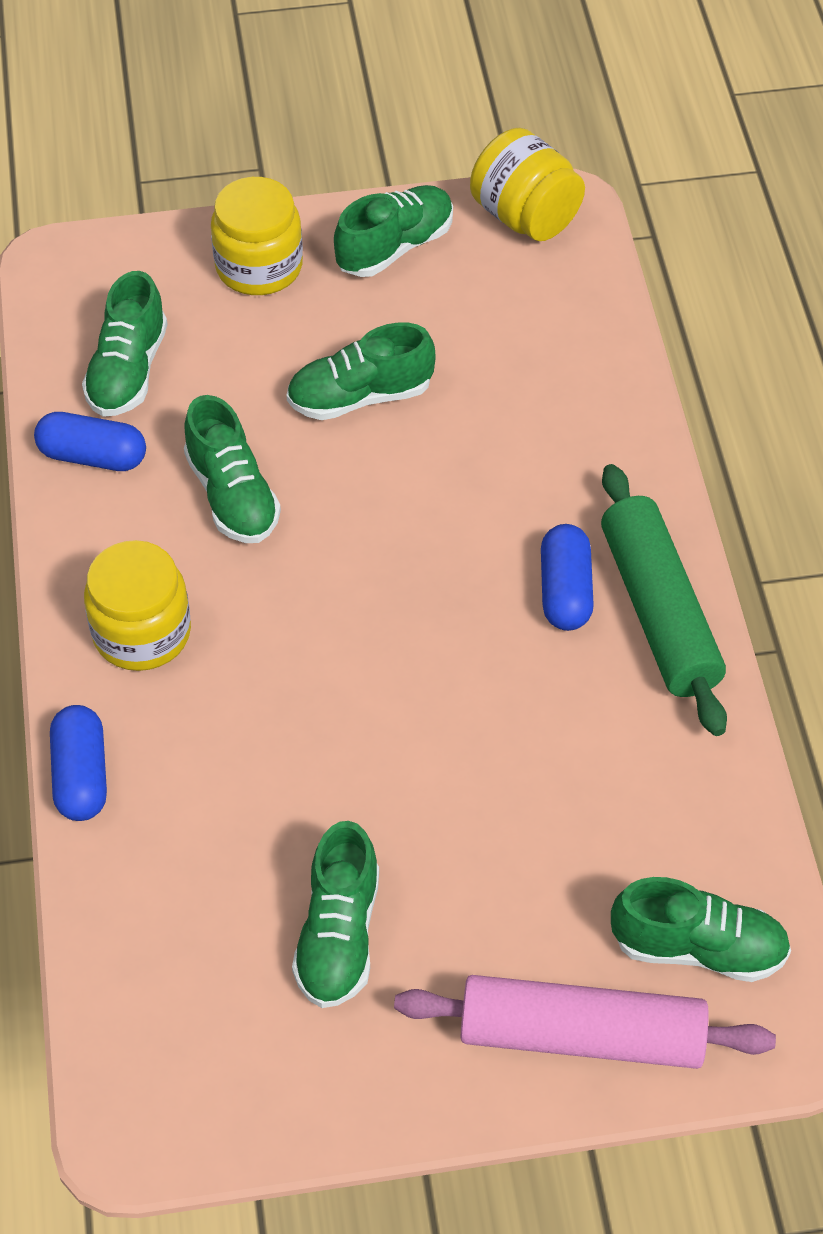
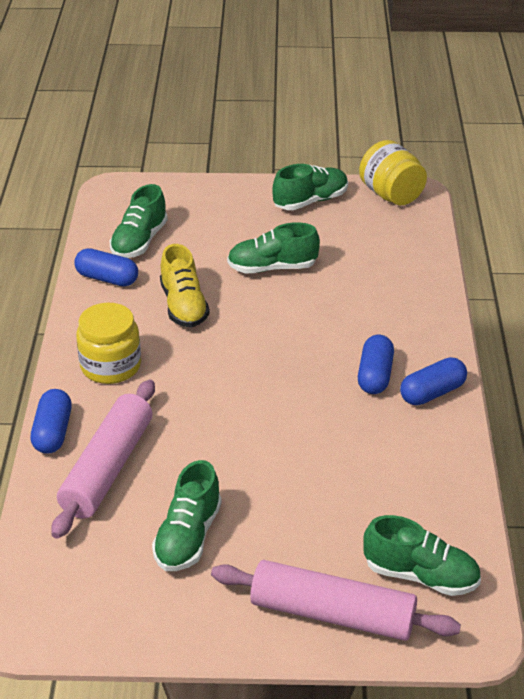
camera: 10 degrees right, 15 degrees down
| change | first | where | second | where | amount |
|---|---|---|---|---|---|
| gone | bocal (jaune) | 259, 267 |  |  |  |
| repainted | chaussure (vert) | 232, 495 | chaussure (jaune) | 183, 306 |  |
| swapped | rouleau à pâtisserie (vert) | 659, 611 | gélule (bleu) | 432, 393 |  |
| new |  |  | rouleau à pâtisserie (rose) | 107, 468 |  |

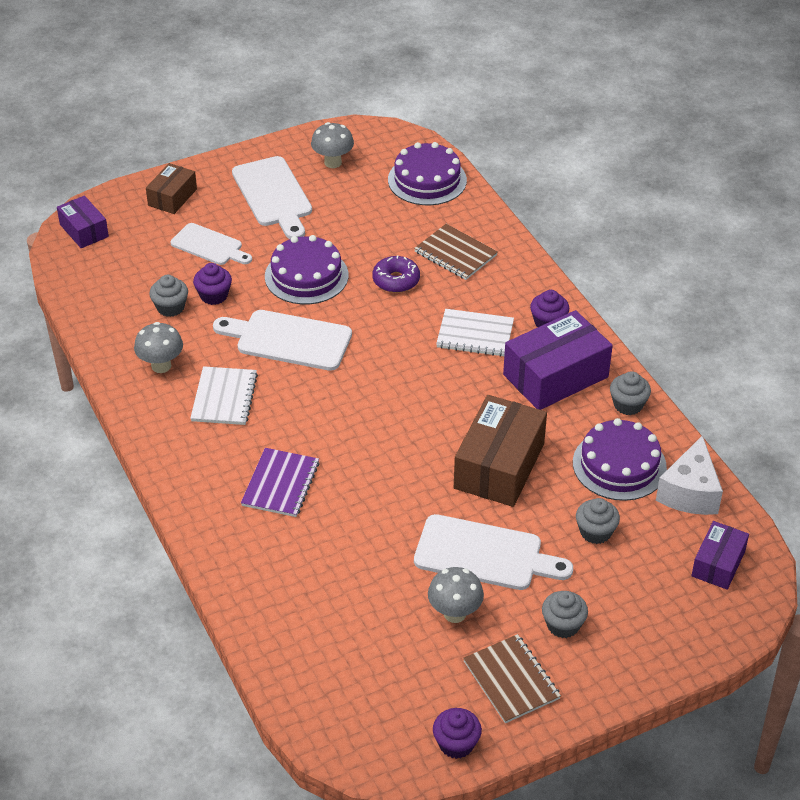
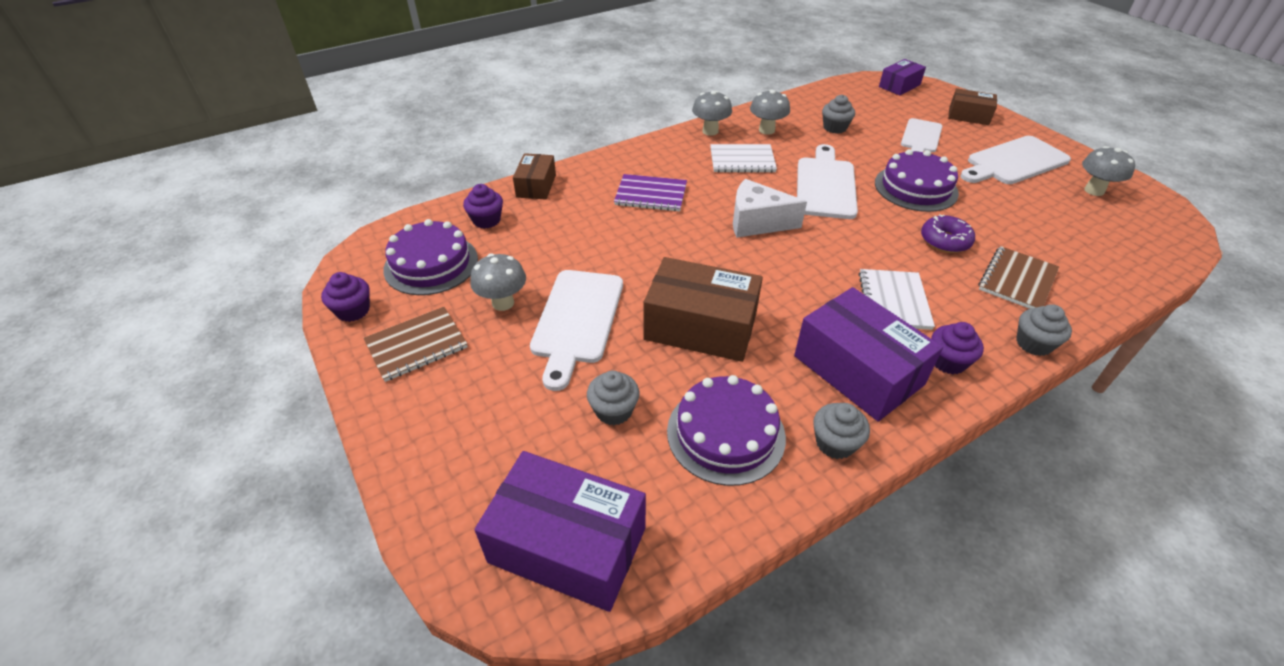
camera: 85 degrees right, 0 degrees up
| change | first | where | second | where | amount |
|---|---|---|---|---|---|
| shifted | gâteau (violet) | 427, 180 |  | 431, 264 |  |
| shifted | muffin (violet) | 214, 295 |  | 486, 220 |  |
| shifted | fromage (blanc) | 690, 492 |  | 757, 222 |  |
| scaled | boîte (violet) | 718, 563 |  | 567, 544 | x1.77 |
| shifted | muffin (gris) | 563, 625 |  | 1033, 343 |  |
| new |  |  | champignon (gris) | 710, 131 |  |
| new |  |  | boîte (marron) | 536, 186 |  |

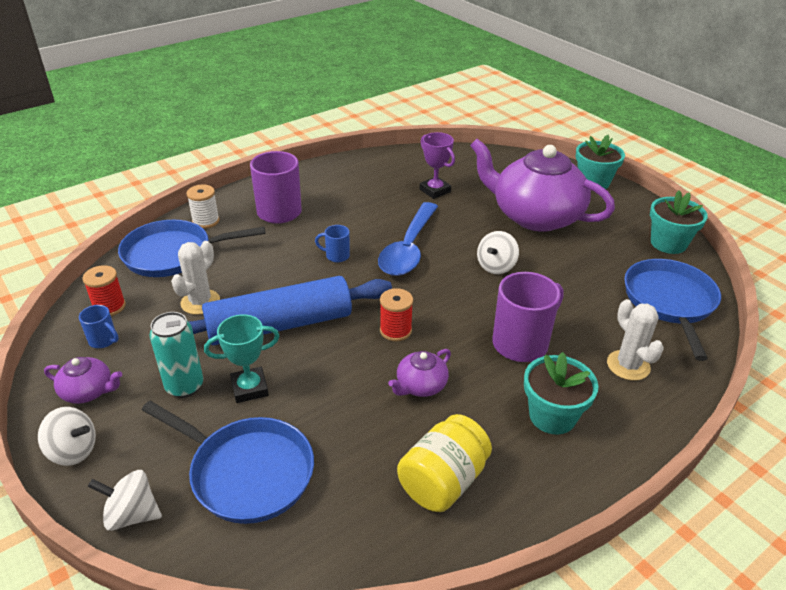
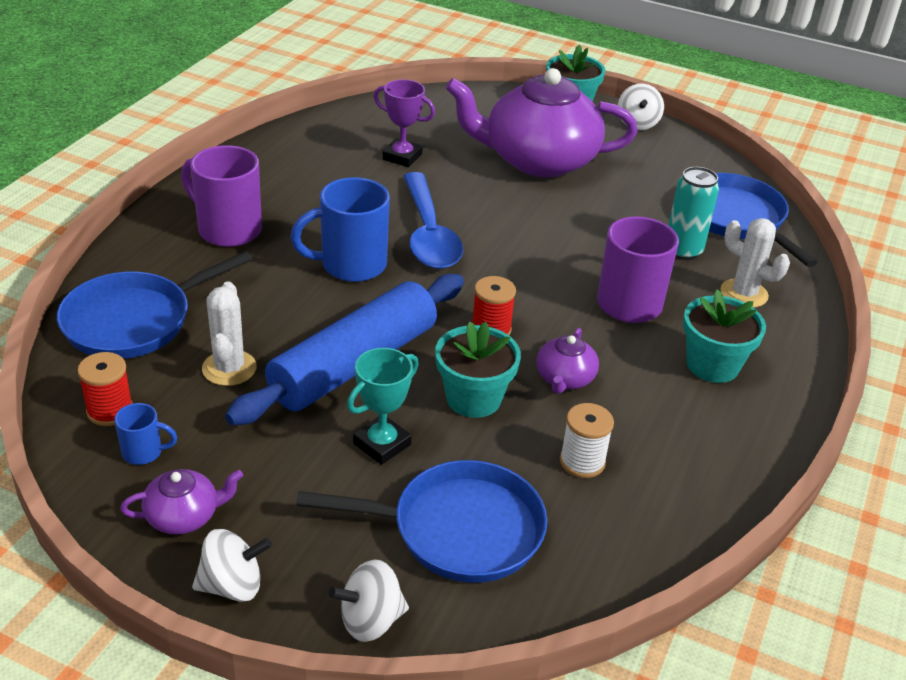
camera: 30 degrees left, 0 degrees up
| change | first | where | second | where | amount |
|---|---|---|---|---|---|
| shifted | bobine (blanc) | 206, 221 |  | 582, 462 |  |
| shifted | pot de fleurs (turquoise) | 668, 243 |  | 473, 398 |  |
| scaled | tasse (bleu) | 336, 256 |  | 351, 265 | x2.05 |
| shifted | toupie (blanc) | 496, 266 |  | 637, 123 |  |
| shifted | canette (turquoise) | 184, 386 |  | 683, 251 |  |
| gone | bocal (jaune) | 443, 481 |  |  |  |

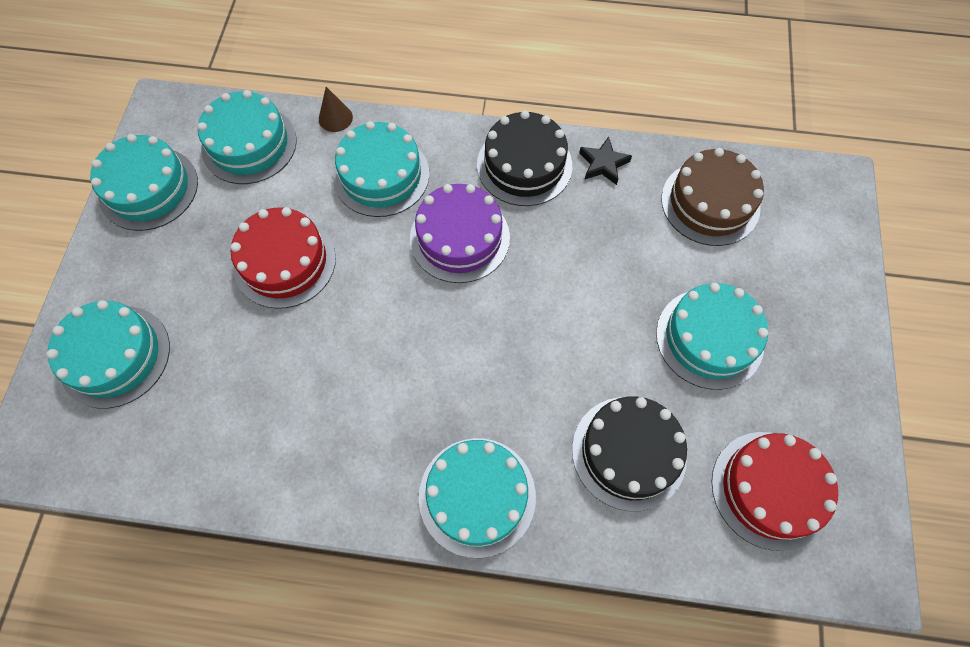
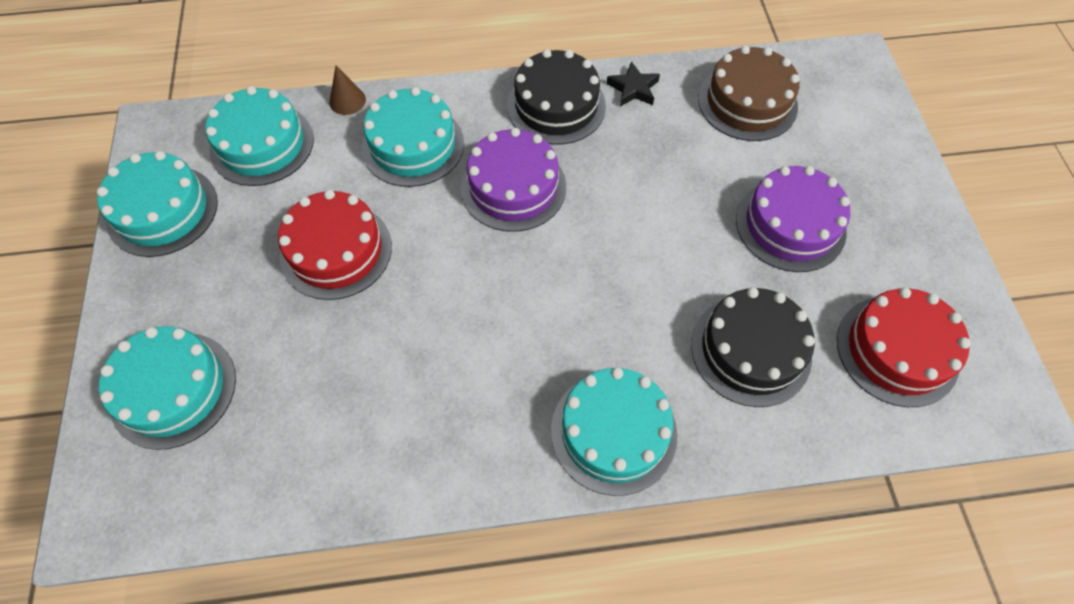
camera: 15 degrees left, 5 degrees down
| change | first | where | second | where | amount |
|---|---|---|---|---|---|
| repainted | gâteau (turquoise) | 709, 338 | gâteau (violet) | 790, 225 |  |

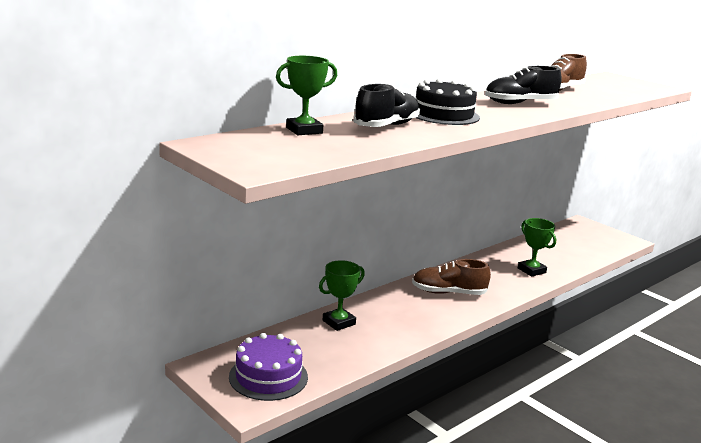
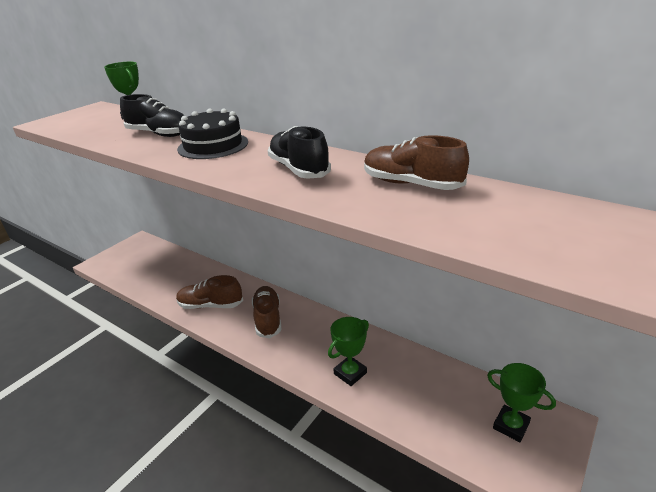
camera: 80 degrees right, 10 degrees up
| change | first | where | second | where | amount |
|---|---|---|---|---|---|
| shifted | trophée (vert) | 339, 322 |  | 511, 426 |  |
| gone | gâteau (violet) | 268, 377 |  |  |  |
| new |  |  | chaussure (marron) | 210, 305 |  |

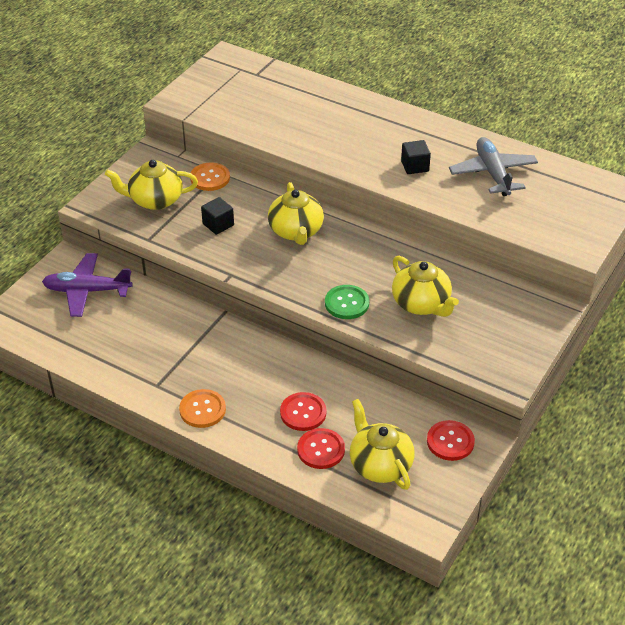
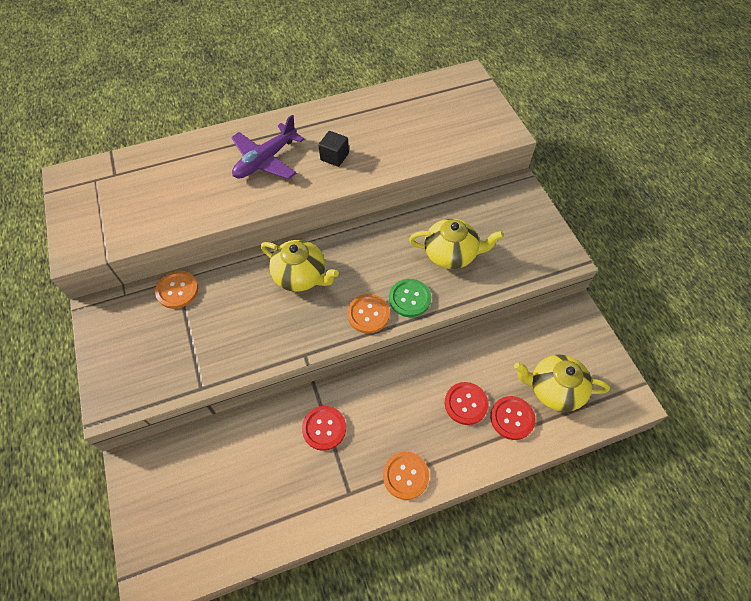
camera: 50 degrees left, 15 degrees up
| change | first | where | second | where | amount |
|---|---|---|---|---|---|
| gone | avion (gris) | 493, 173 |  |  |  |
| gone | théière (jaune) | 155, 200 |  |  |  |
| gone | cube (noir) | 218, 224 |  |  |  |
| shifted | avion (violet) | 87, 291 |  | 265, 160 |  |
| shifted | bouton (rouge) | 450, 441 |  | 324, 428 |  |
| new |  |  | bouton (orange) | 368, 314 |  |

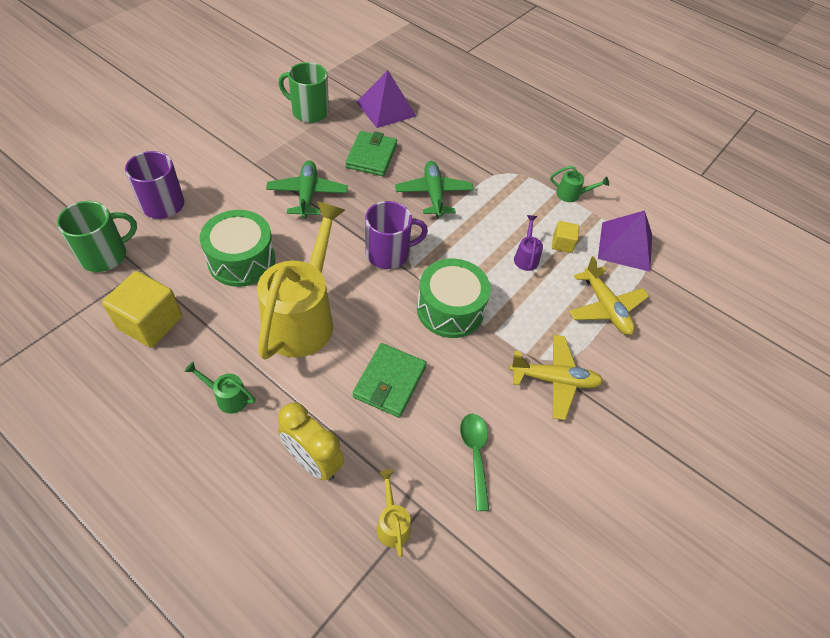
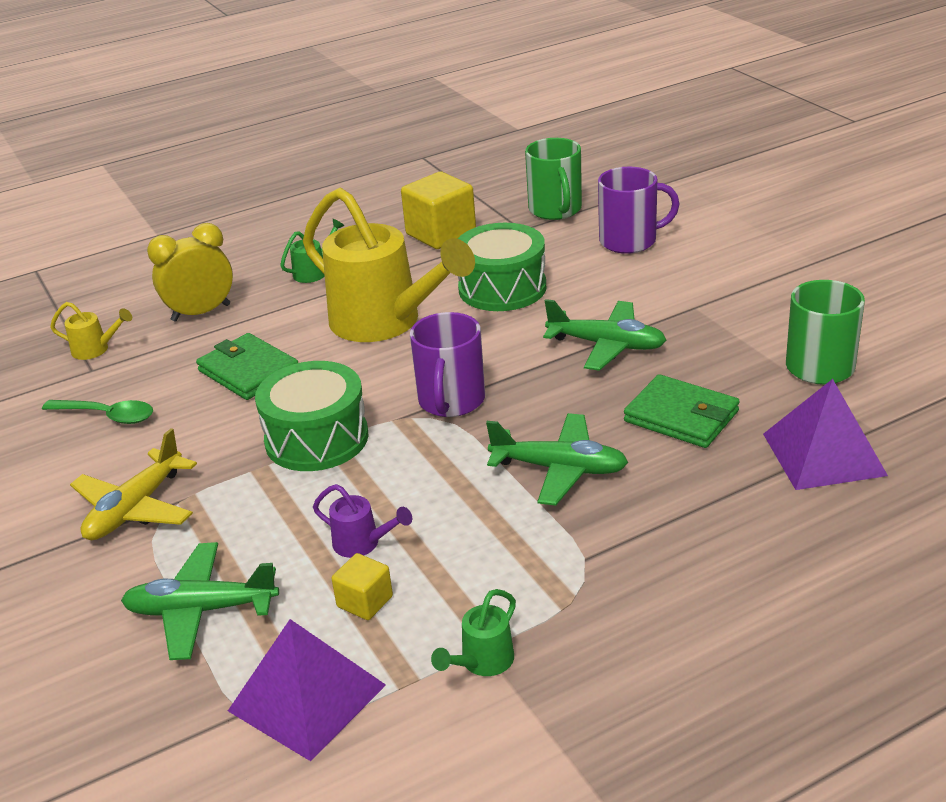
camera: 120 degrees right, 20 degrees down
| change | first | where | second | where | amount |
|---|---|---|---|---|---|
| repainted | avion (jaune) | 605, 307 | avion (vert) | 201, 610 |  |

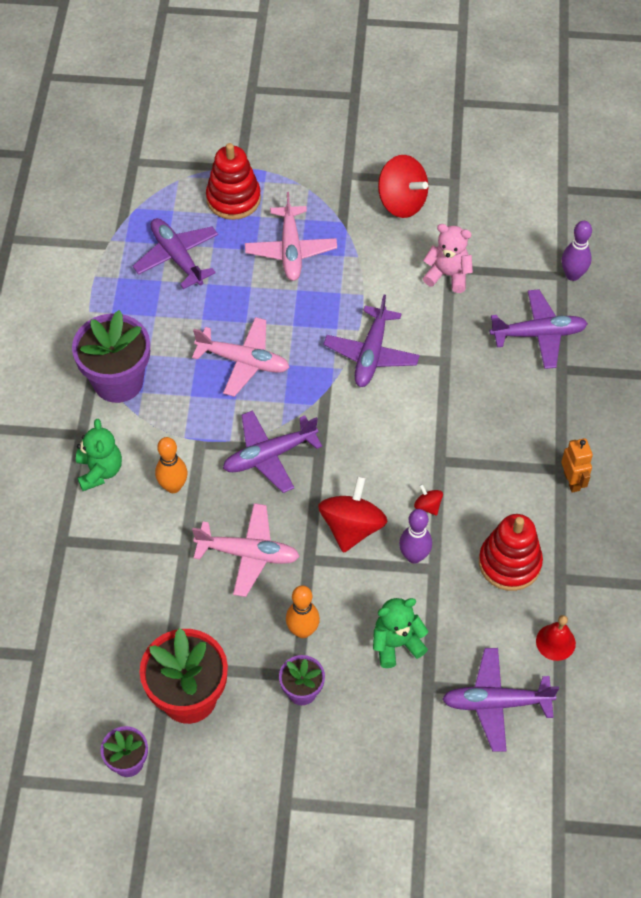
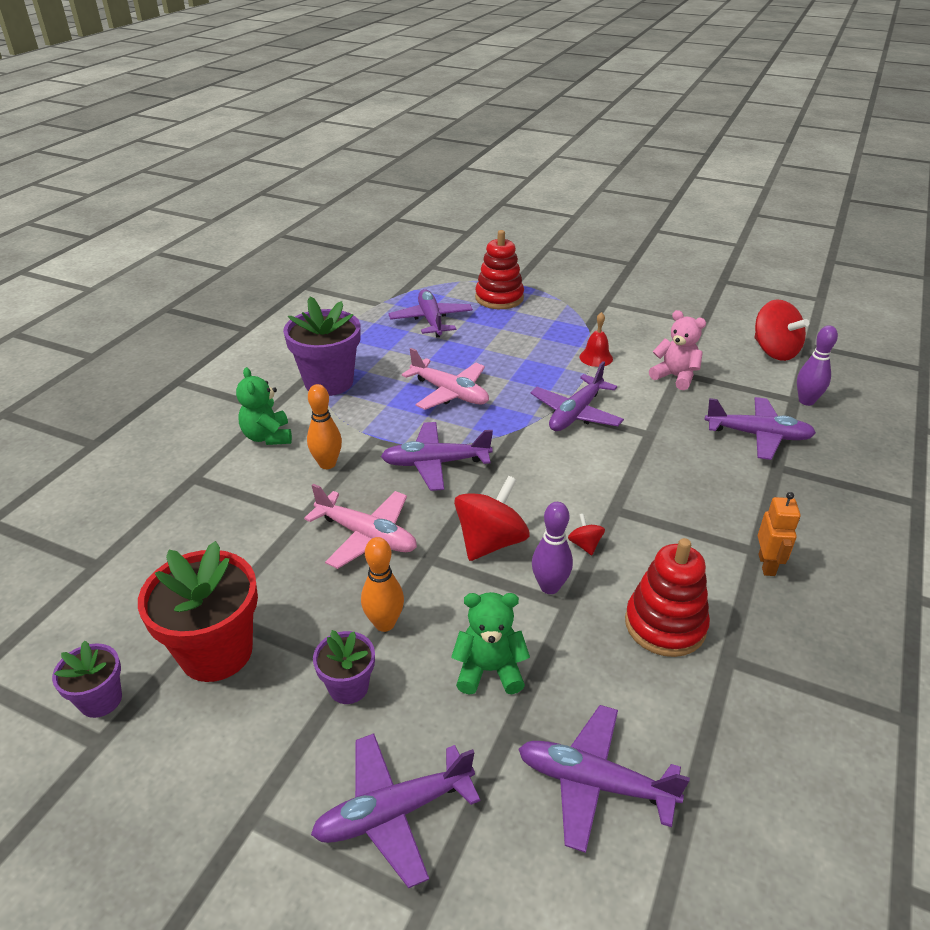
camera: 20 degrees right, 20 degrees down
| change | first | where | second | where | amount |
|---|---|---|---|---|---|
| shifted | toupie (rouge) | 402, 202 |  | 774, 351 |  |
| gone | avion (rose) | 291, 250 |  |  |  |
| rotated | ours en peluche (vert) | 100, 471 |  | 267, 437 | 150 degrees clockwise |
| shifted | cloche (rouge) | 555, 642 |  | 596, 357 |  |
| new |  |  | avion (violet) | 393, 812 |  |

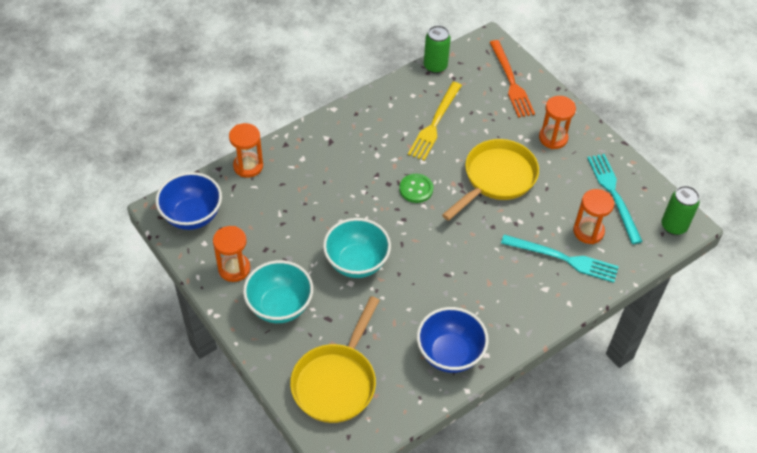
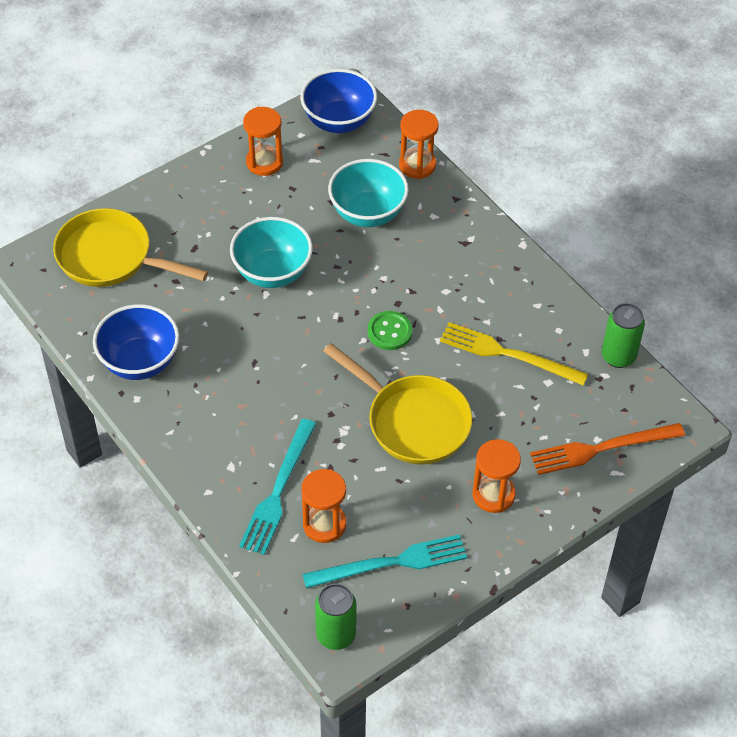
camera: 90 degrees right, 0 degrees up
| change | first | where | second | where | amount |
|---|---|---|---|---|---|
| shifted | bol (turquoise) | 280, 306 |  | 368, 213 |  |

